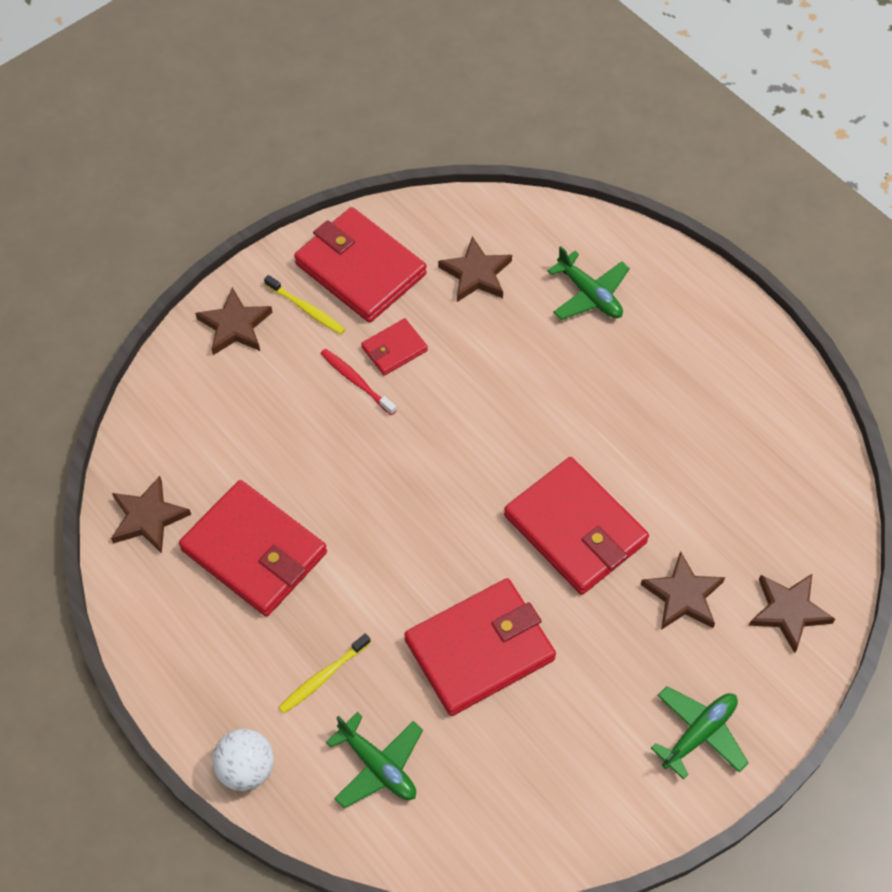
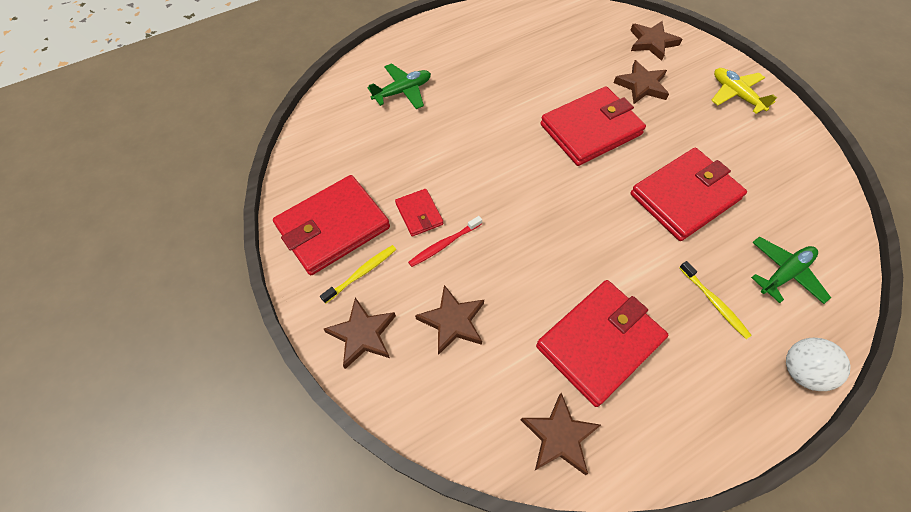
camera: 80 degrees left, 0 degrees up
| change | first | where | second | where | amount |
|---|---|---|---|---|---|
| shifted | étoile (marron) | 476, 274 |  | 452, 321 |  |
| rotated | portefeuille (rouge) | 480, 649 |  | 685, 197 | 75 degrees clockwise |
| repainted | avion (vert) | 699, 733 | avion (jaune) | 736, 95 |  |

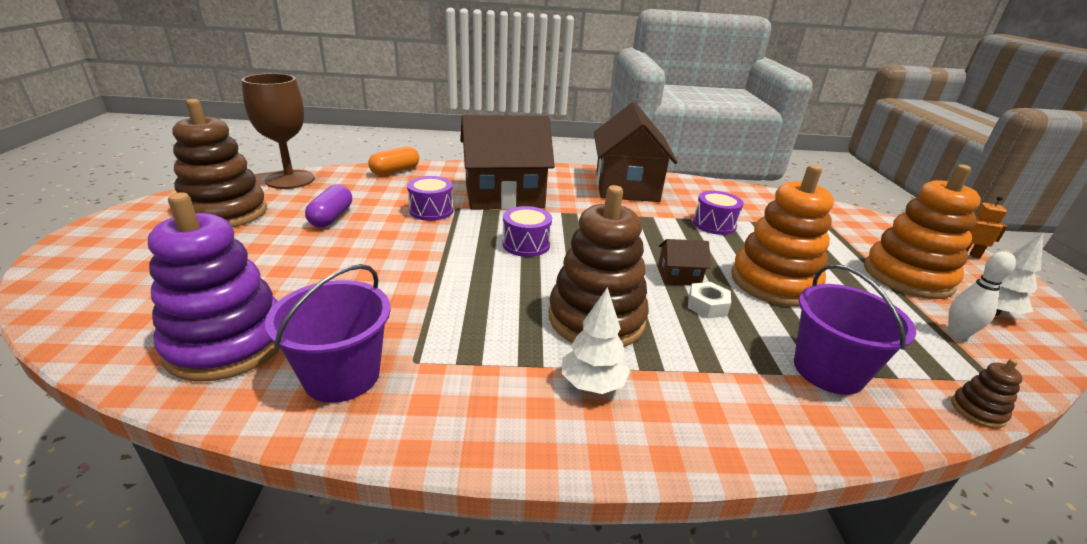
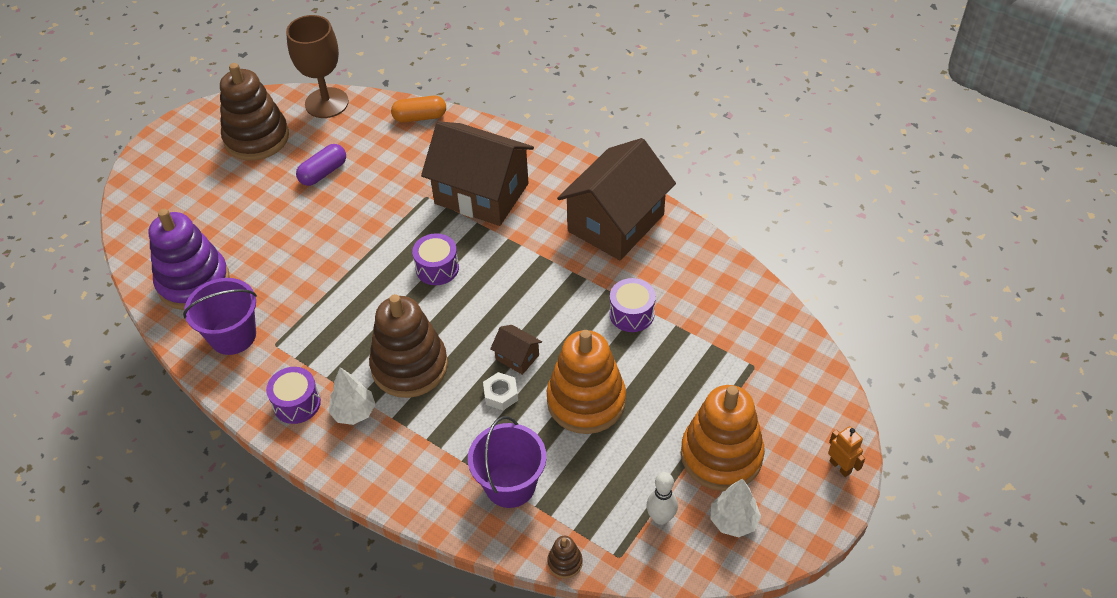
camera: 40 degrees right, 20 degrees up
| change | first | where | second | where | amount |
|---|---|---|---|---|---|
| shifted | tambour (violet) | 431, 210 |  | 297, 403 |  |

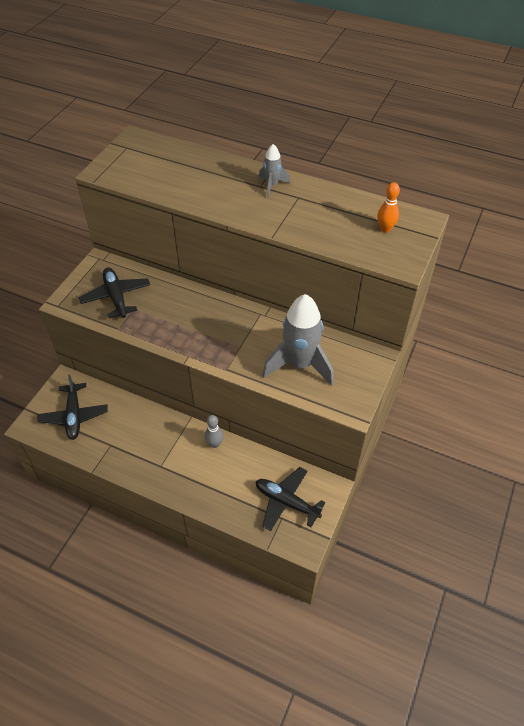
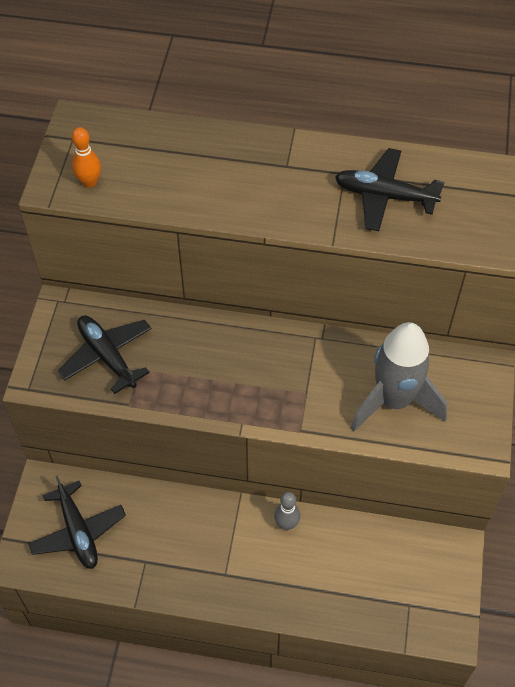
camera: 15 degrees left, 5 degrees up
| change | first | where | second | where | amount |
|---|---|---|---|---|---|
| gone | fusée (gris) | 272, 185 |  |  |  |
| shifted | quille (orange) | 385, 229 |  | 89, 182 |  |
| shifted | avion (noir) | 286, 502 |  | 384, 196 |  |

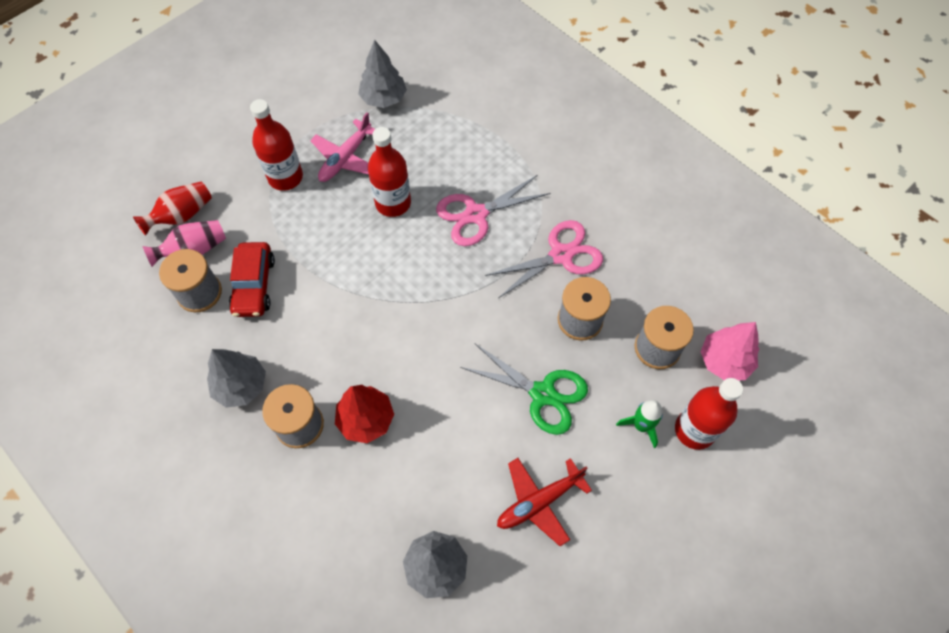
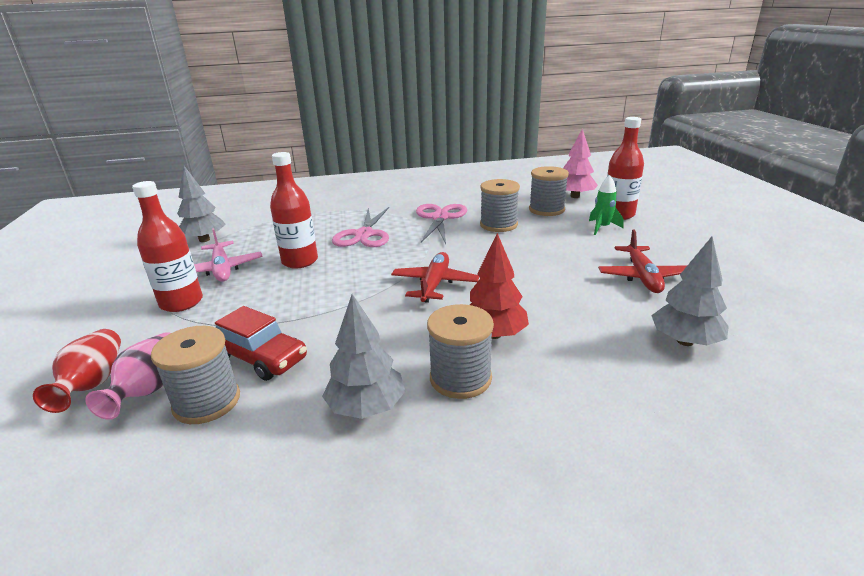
camera: 55 degrees left, 35 degrees down
| change | first | where | second | where | amount |
|---|---|---|---|---|---|
| gone | ciseaux (vert) | 542, 394 |  |  |  |
| new |  |  | avion (rouge) | 434, 284 |  |

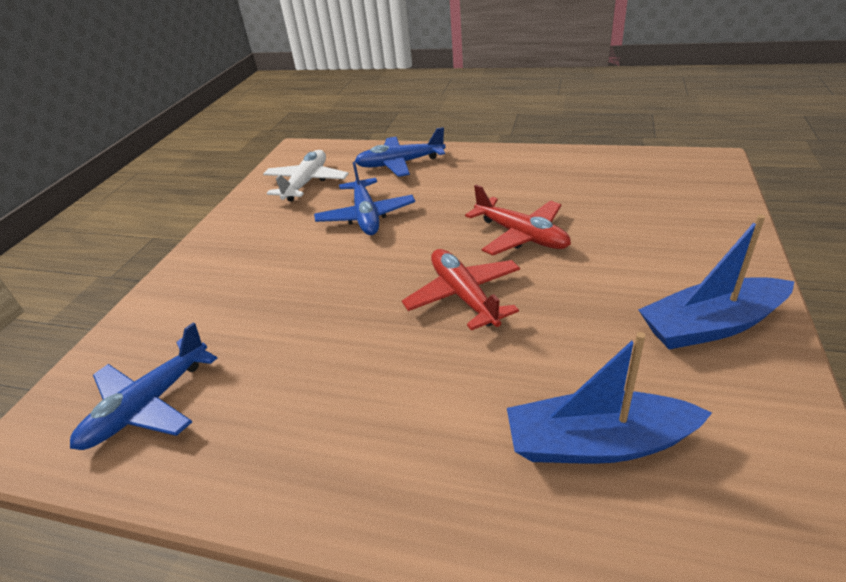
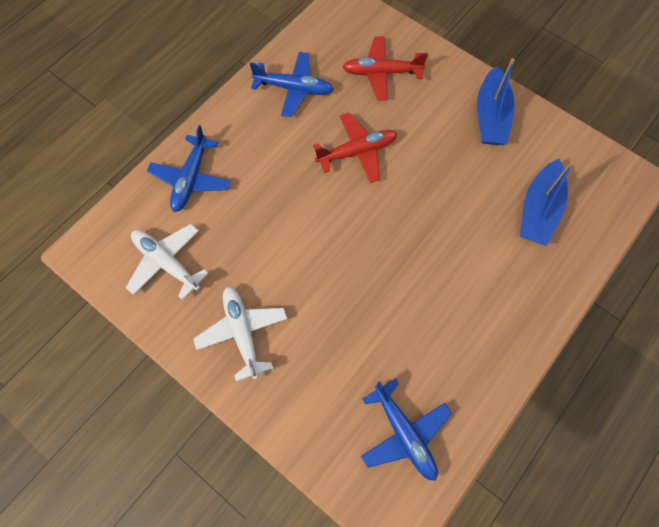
camera: 70 degrees left, 30 degrees up
| change | first | where | second | where | amount |
|---|---|---|---|---|---|
| shifted | avion (bleu) | 366, 216 |  | 294, 89 |  |
| shifted | avion (rouge) | 463, 296 |  | 381, 73 |  |
| new |  |  | avion (blanc) | 242, 332 |  |

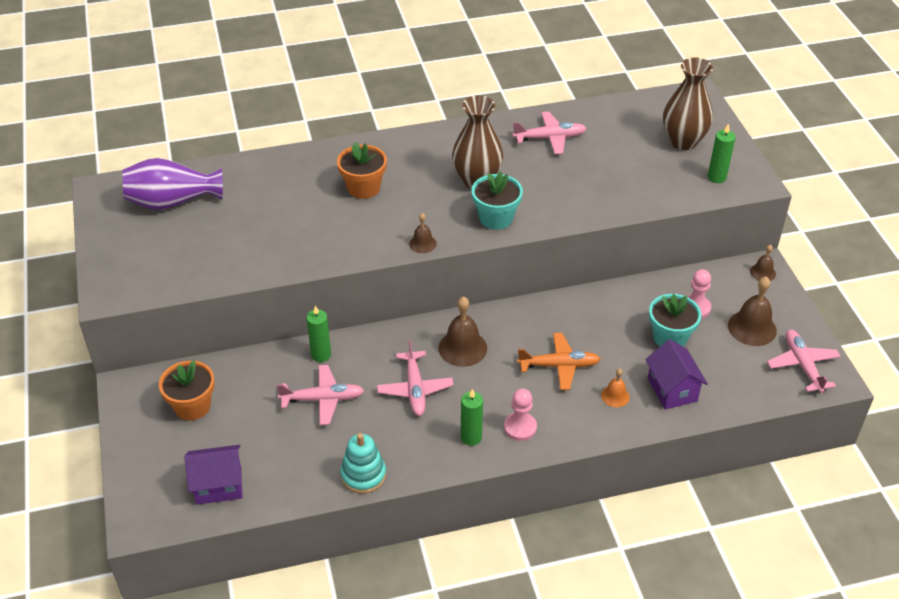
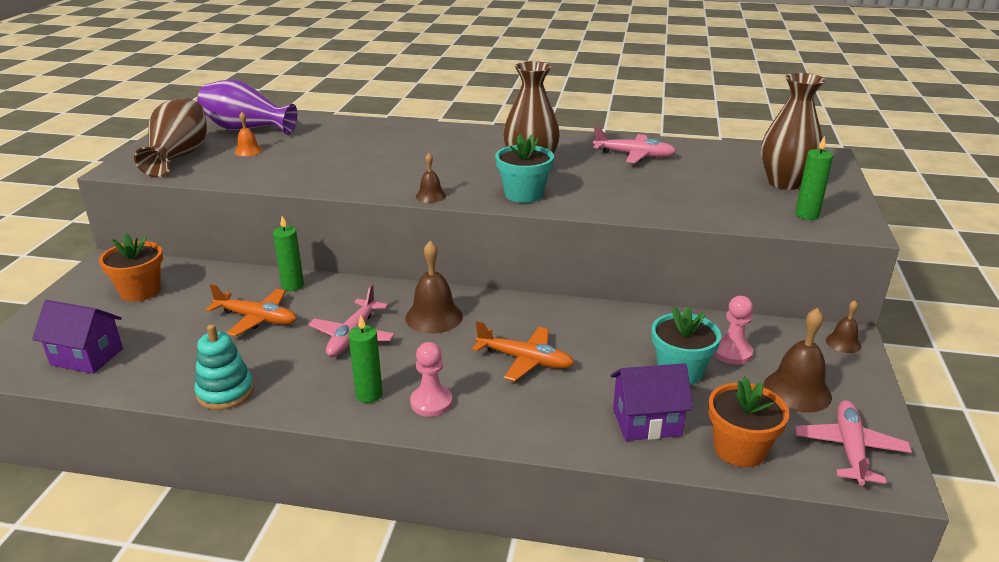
camera: 25 degrees right, 15 degrees down
| change | first | where | second | where | amount |
|---|---|---|---|---|---|
| shifted | pot de fleurs (orange) | 363, 188 |  | 739, 449 |  |
| rotated | maison (violet) | 672, 390 |  | 646, 422 | 75 degrees clockwise |
| repainted | avion (rose) | 322, 399 | avion (orange) | 256, 318 |  |
| shifted | cloche (orange) | 615, 396 |  | 248, 151 |  |
| new |  |  | vase (marron) | 179, 156 |  |

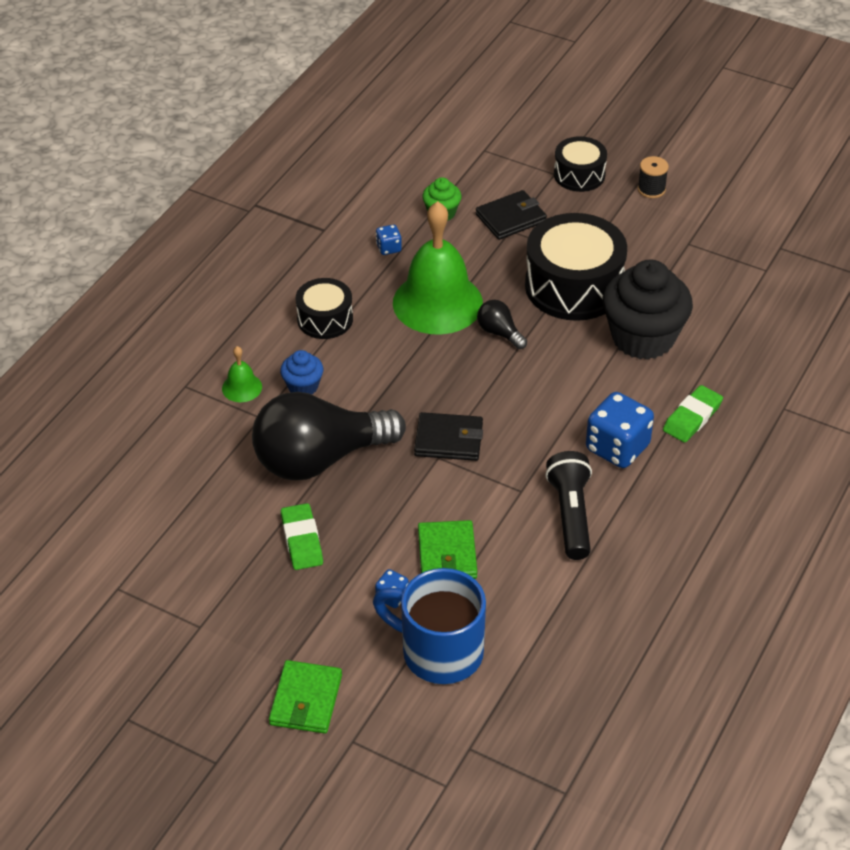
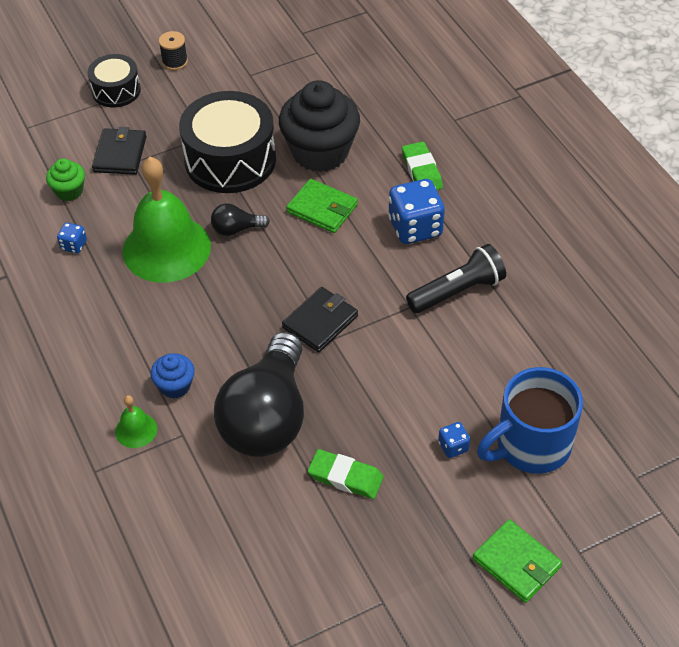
camera: 55 degrees left, 5 degrees up
| change | first | where | second | where | amount |
|---|---|---|---|---|---|
| gone | tambour (noir) | 325, 319 |  |  |  |
| rotated | lampe de poche (noir) | 570, 515 |  | 457, 291 | 120 degrees clockwise |
| shifted | portefeuille (vert) | 447, 554 |  | 322, 208 |  |

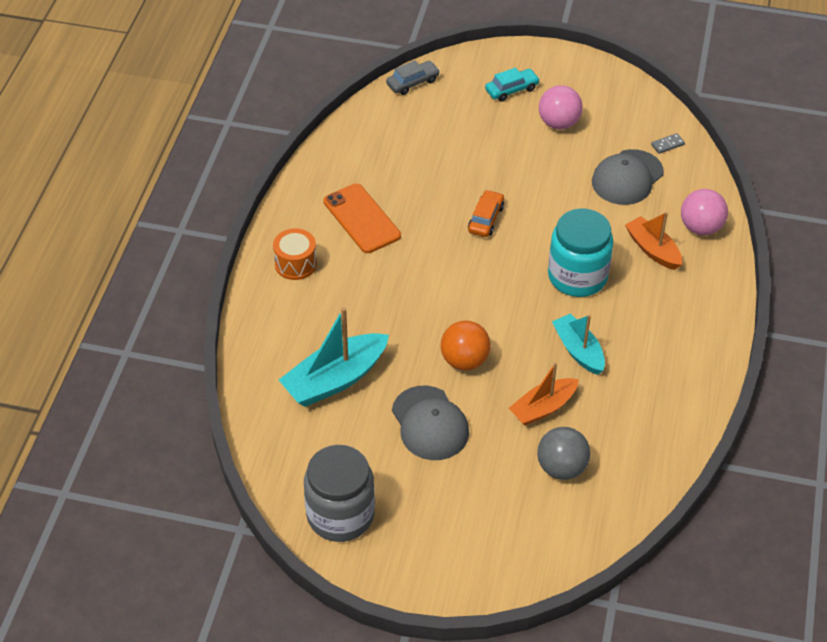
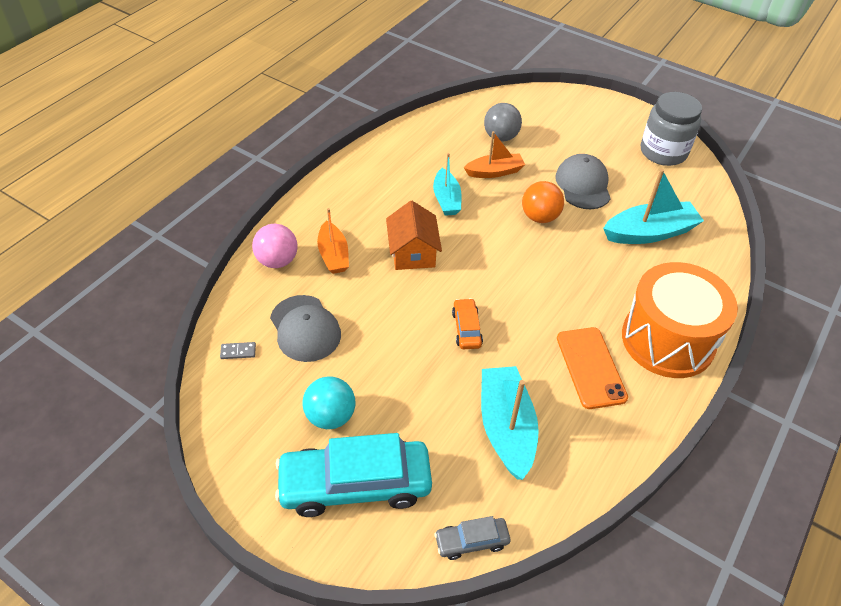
camera: 160 degrees left, 0 degrees up
| change | first | where | second | where | amount |
|---|---|---|---|---|---|
| scaled | voiture (turquoise) | 511, 90 |  | 355, 484 | x2.15 |
| repainted | balle (rose) | 558, 123 | balle (turquoise) | 330, 416 |  |
| rotated | casquette (gris) | 627, 177 |  | 305, 328 | 90 degrees clockwise |
| rotated | voiture (orange) | 486, 219 |  | 466, 329 | 135 degrees clockwise |
| swapped | bocal (turquoise) | 577, 276 | maison (orange) | 413, 252 |  |
| scaled | tambour (orange) | 295, 264 |  | 668, 340 | x2.19 |
| new |  |  | bateau (turquoise) | 506, 428 |  |

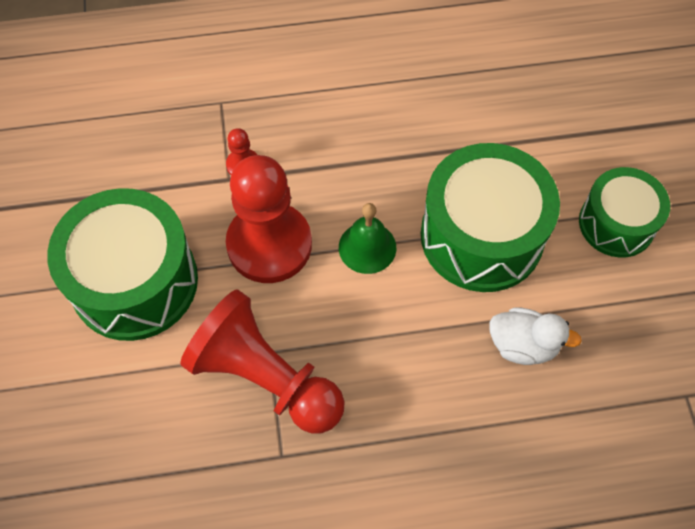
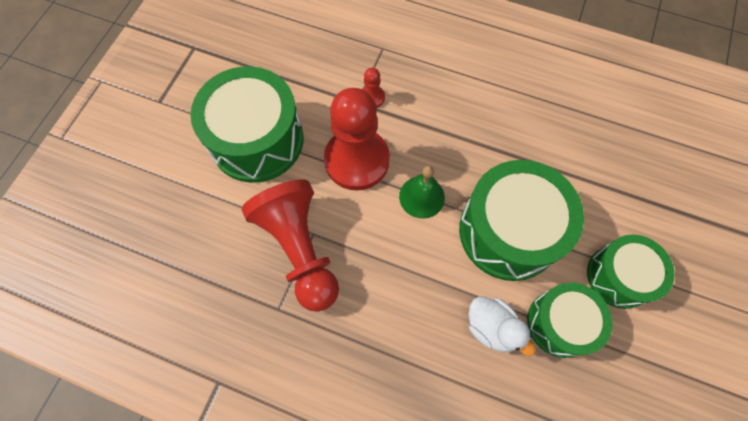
camera: 30 degrees right, 5 degrees up
| change | first | where | second | where | amount |
|---|---|---|---|---|---|
| new |  |  | tambour (vert) | 560, 323 |  |

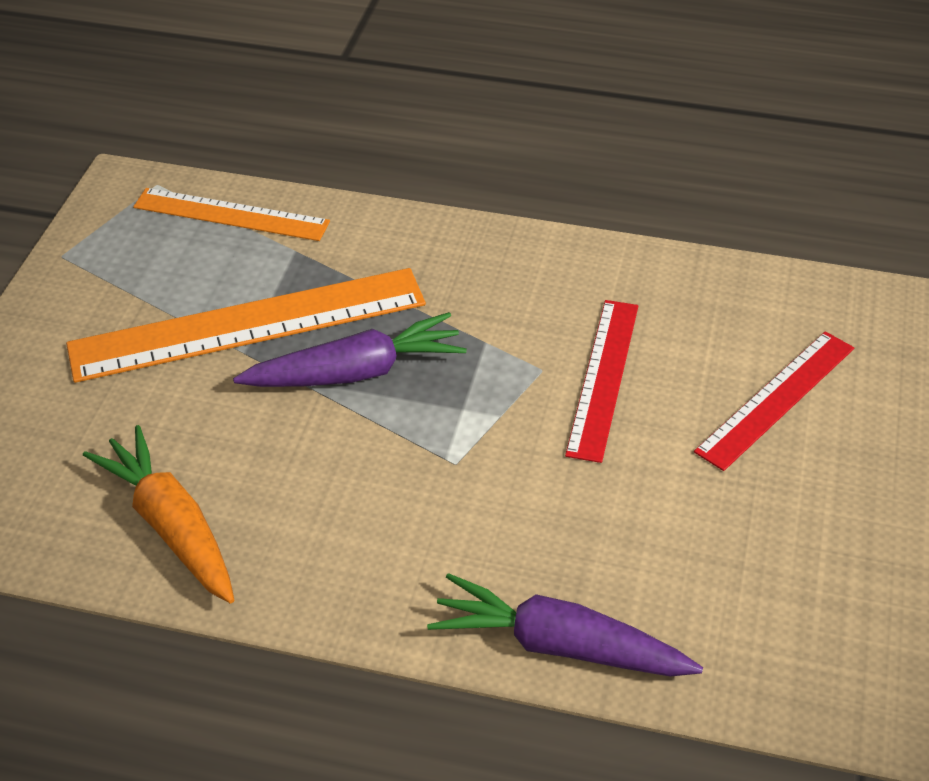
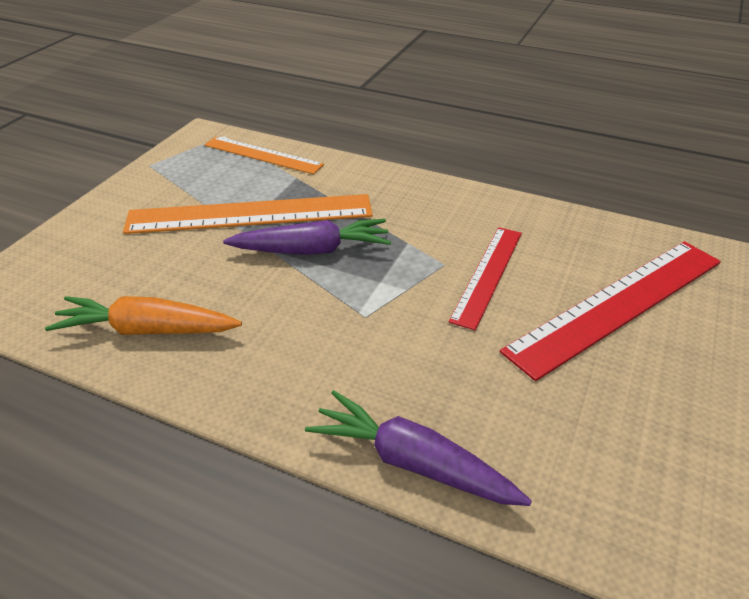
camera: 10 degrees right, 5 degrees down
| change | first | where | second | where | amount |
|---|---|---|---|---|---|
| scaled | règle (rouge) | 776, 399 |  | 618, 304 | x1.65 |
| rotated | carotte (orange) | 171, 526 |  | 147, 330 | 60 degrees counterclockwise |

